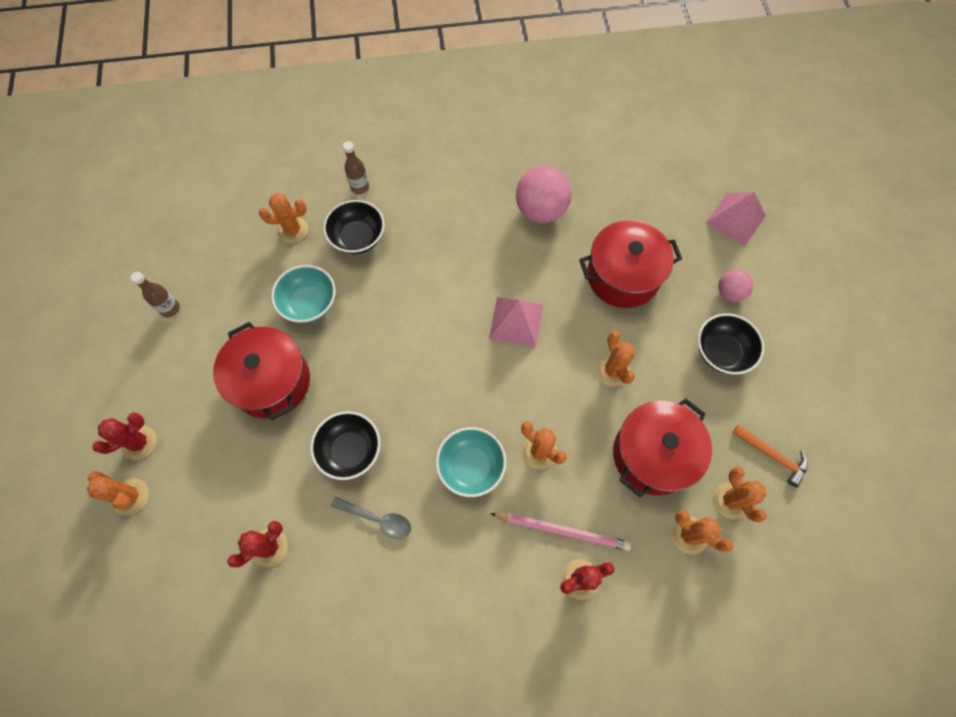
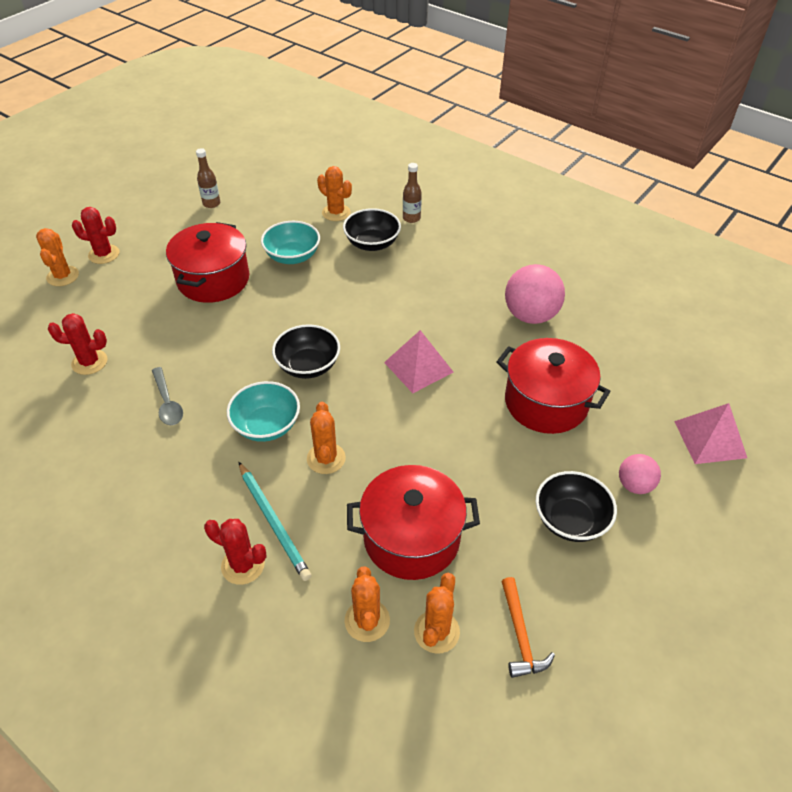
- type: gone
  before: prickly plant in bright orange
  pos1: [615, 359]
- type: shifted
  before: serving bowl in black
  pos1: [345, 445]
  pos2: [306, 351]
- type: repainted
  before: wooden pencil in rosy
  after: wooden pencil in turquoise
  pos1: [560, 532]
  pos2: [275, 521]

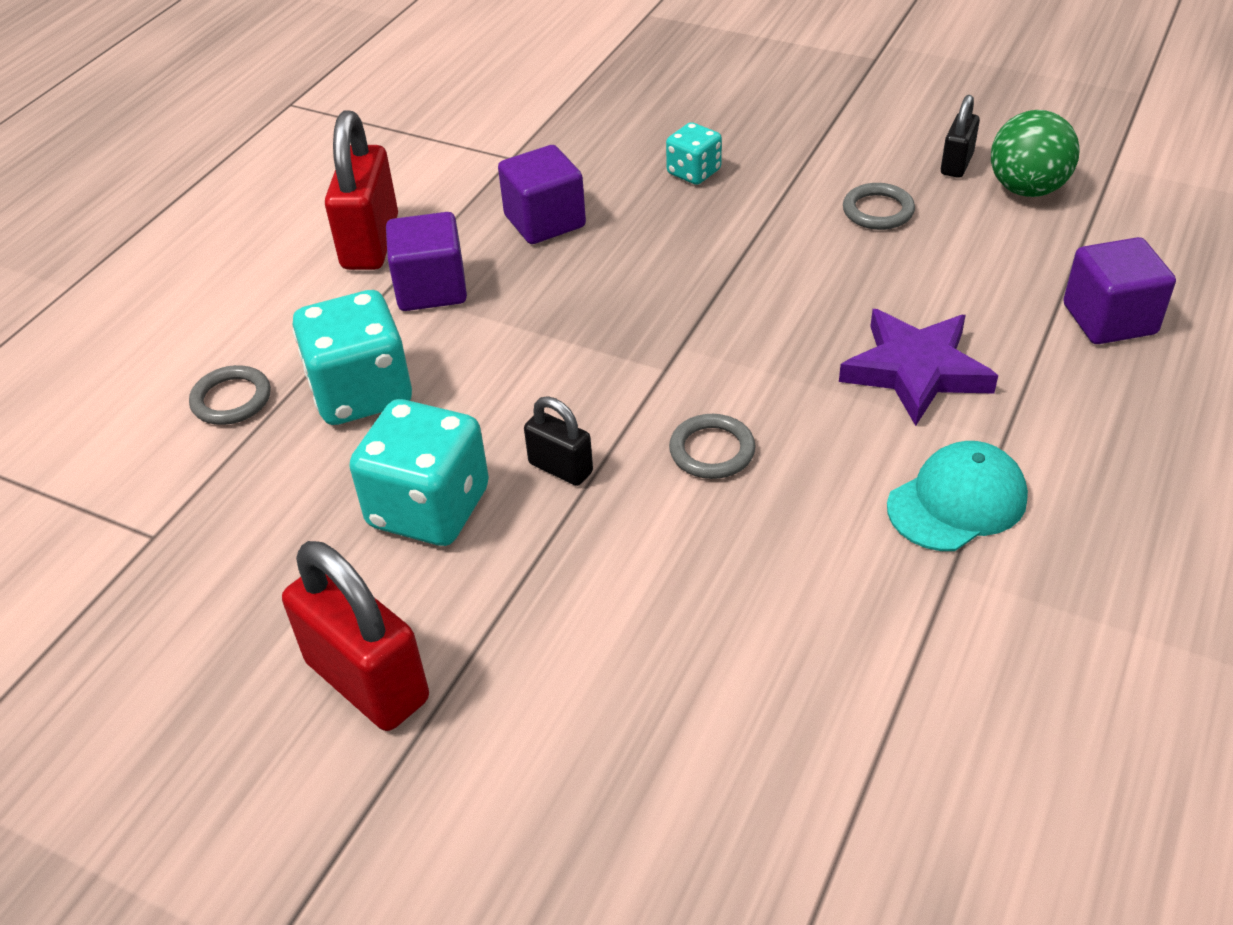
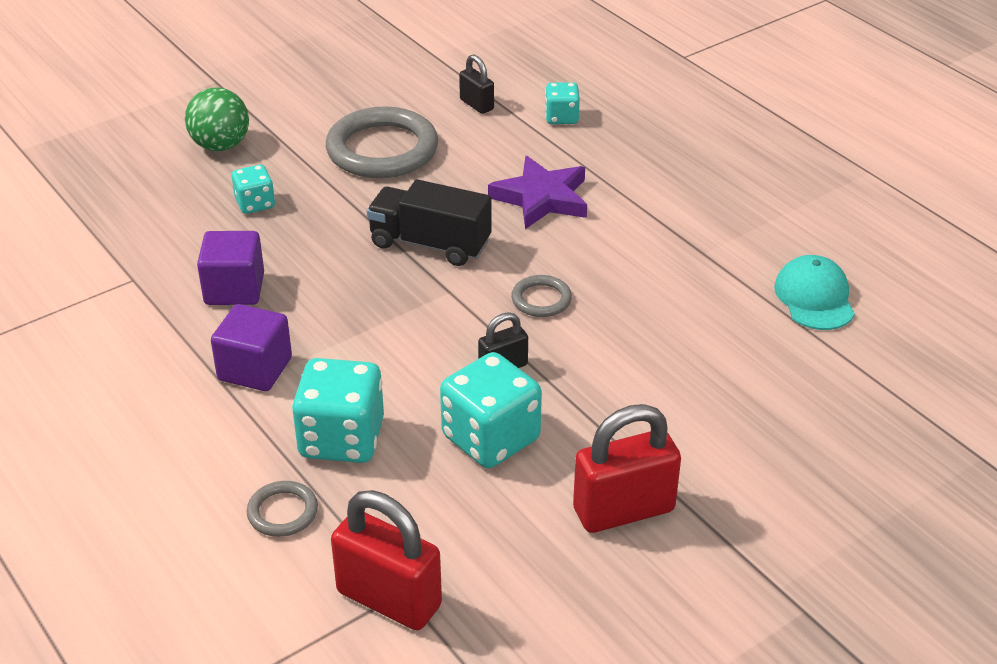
- type: new
  after: lorry in black
  pos2: [429, 222]
- type: shifted
  before: lock in red
  pos1: [361, 190]
  pos2: [386, 560]
- type: shifted
  before: cap in turquoise
  pos1: [957, 496]
  pos2: [814, 292]
- type: shifted
  before: lock in black
  pos1: [960, 136]
  pos2: [476, 84]
- type: shifted
  before: ball in emerald
  pos1: [1035, 153]
  pos2: [217, 119]
- type: swapped
  before: block in royal purple
  after: die in turquoise
  pos1: [1119, 290]
  pos2: [562, 103]
- type: scaled
  before: ring in gray
  pos1: [879, 206]
  pos2: [382, 142]
  scale: 2.11

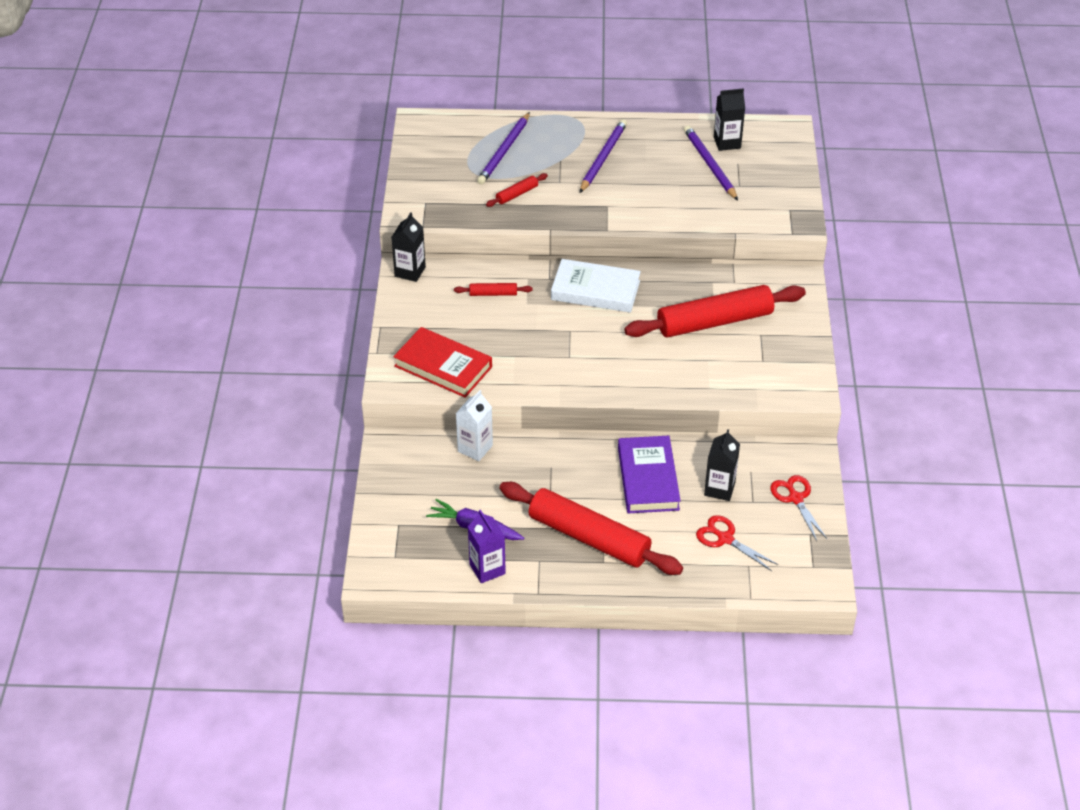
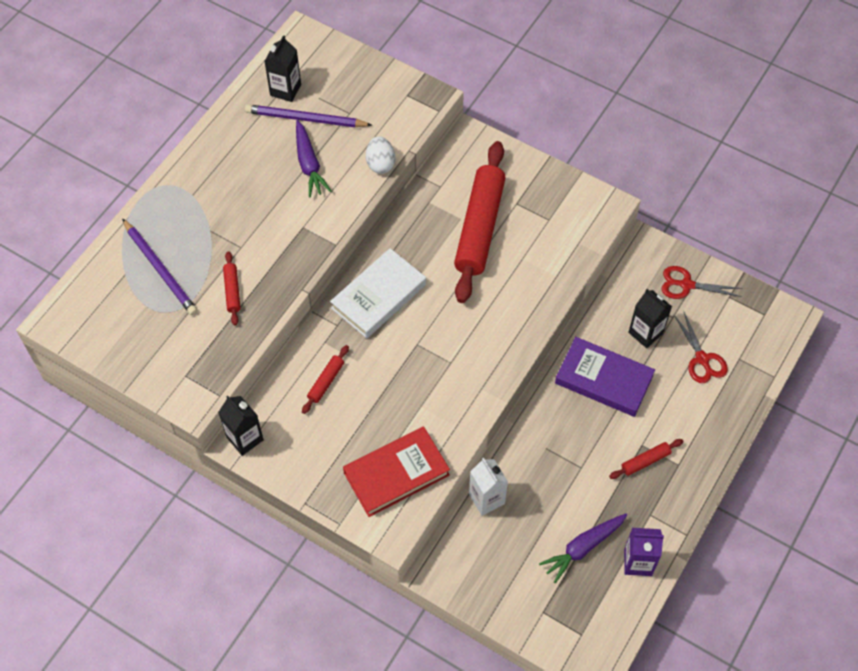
- type: gone
  before: wooden pencil in royal purple
  pos1: [603, 156]
- type: new
  after: root vegetable in royal purple
  pos2: [314, 159]
- type: new
  after: egg shape in white
  pos2: [380, 155]
- type: rotated
  before: shears in red
  pos1: [737, 543]
  pos2: [701, 346]
  turn: -90
- type: scaled
  before: dough roller in red
  pos1: [591, 528]
  pos2: [646, 459]
  scale: 0.42

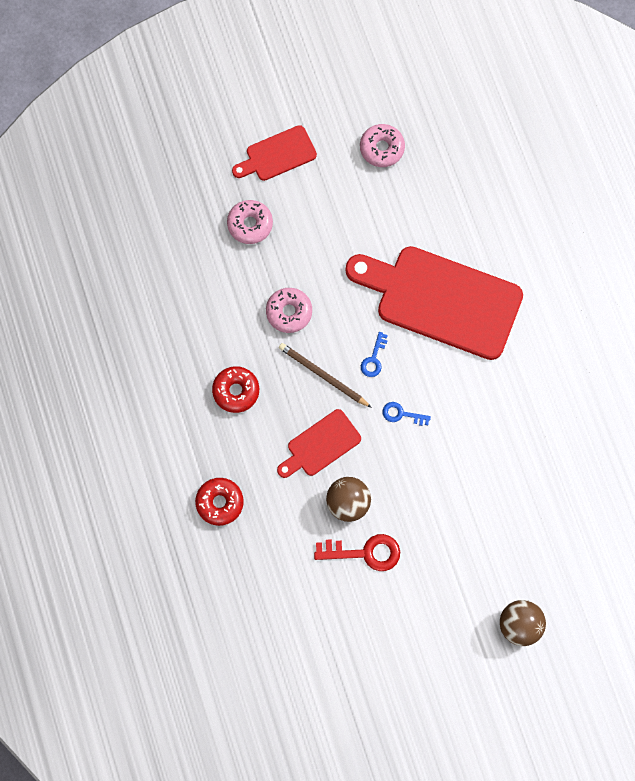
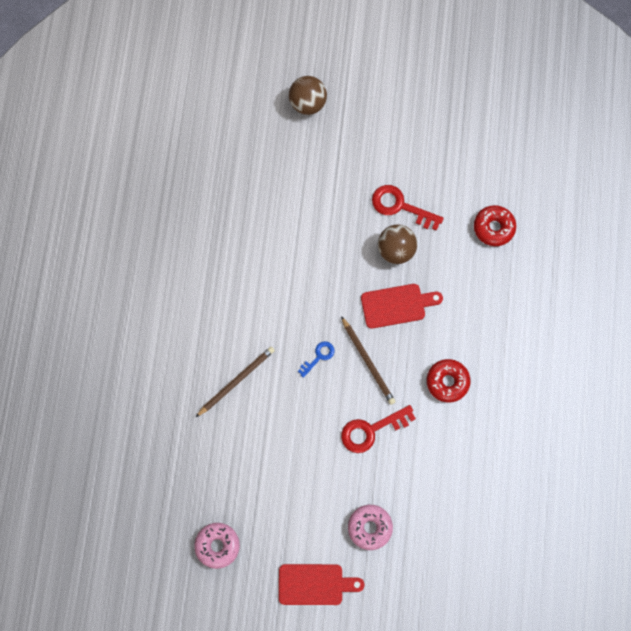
- type: gone
  before: latchkey in cobalt
  pos1: [407, 414]
- type: shifted
  before: doughnut in red
  pos1: [219, 502]
  pos2: [495, 225]
- type: swapped
  before: doughnut in rosy
  after: latchkey in red
  pos1: [289, 310]
  pos2: [378, 429]
- type: swapped
  before: chopping board in red
  after: wooden pencil in dark brown
  pos1: [434, 303]
  pos2: [235, 382]

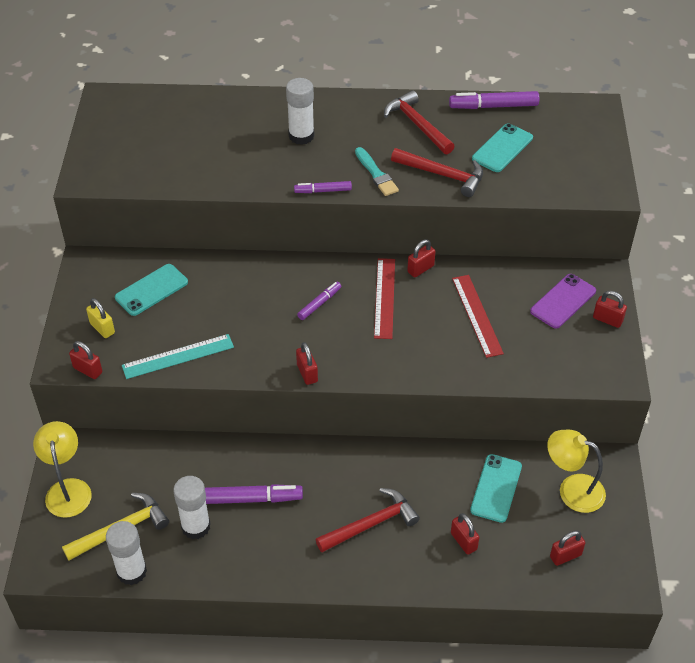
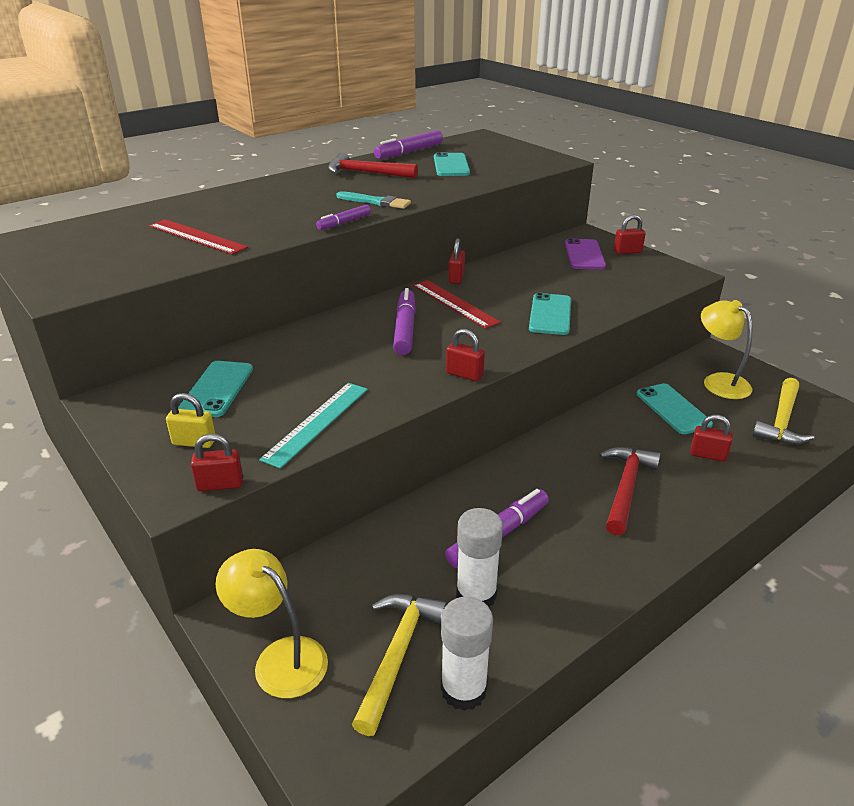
- type: gone
  before: glue stick in white
  pos1: [300, 111]
- type: gone
  before: carpenter's hammer in red
  pos1: [437, 172]
- type: new
  after: smartphone in turquoise
  pos2: [550, 314]
- type: shifted
  before: ruler in red
  pos1: [478, 316]
  pos2: [198, 237]
- type: swapped
  before: lock in red
  after: carpenter's hammer in golden
  pos1: [567, 548]
  pos2: [783, 411]
- type: rotated
  before: desk lamp in golden
  pos1: [576, 471]
  pos2: [726, 349]
  turn: 75
- type: scaled
  before: marker in royal purple
  pos1: [319, 301]
  pos2: [404, 321]
  scale: 1.66

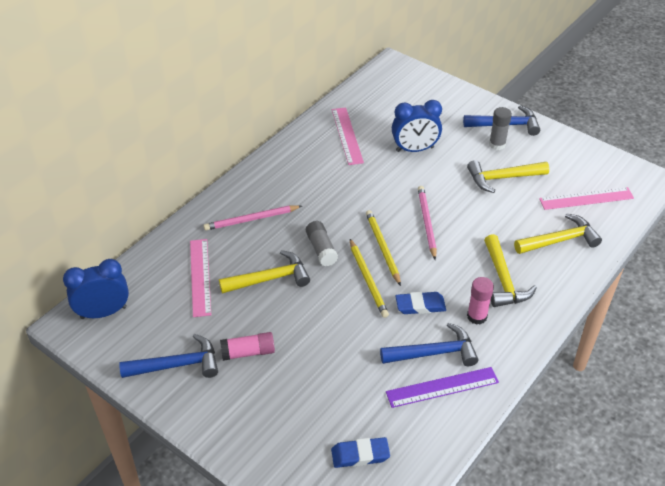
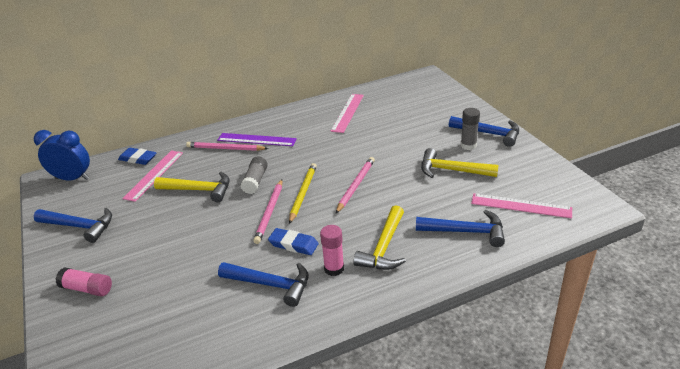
- type: gone
  before: clock in cobalt
  pos1: [417, 126]
- type: shifted
  before: glue stick in rosy
  pos1: [247, 346]
  pos2: [84, 281]
- type: shifted
  before: pencil eraser in cobalt
  pos1: [360, 452]
  pos2: [137, 156]
- type: shifted
  before: ruler in royal purple
  pos1: [442, 387]
  pos2: [257, 139]
- type: repainted
  before: wooden pencil in golden
  after: wooden pencil in rosy
  pos1: [369, 278]
  pos2: [267, 211]
- type: repainted
  before: carpenter's hammer in golden
  after: carpenter's hammer in cobalt
  pos1: [558, 233]
  pos2: [460, 228]

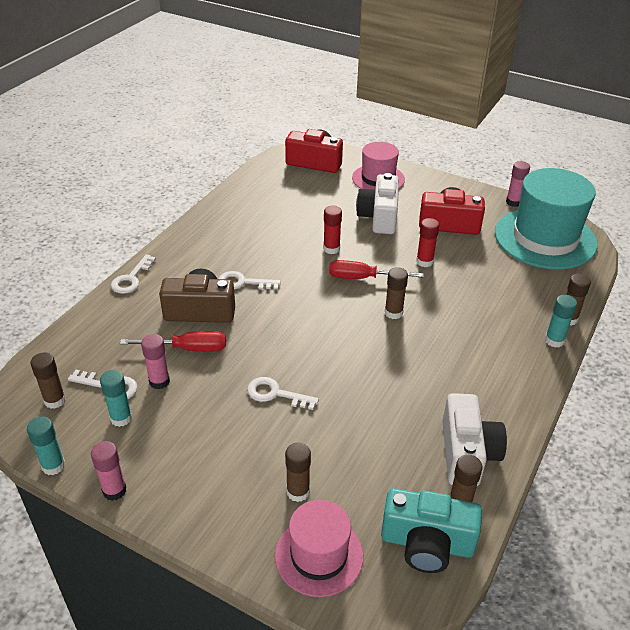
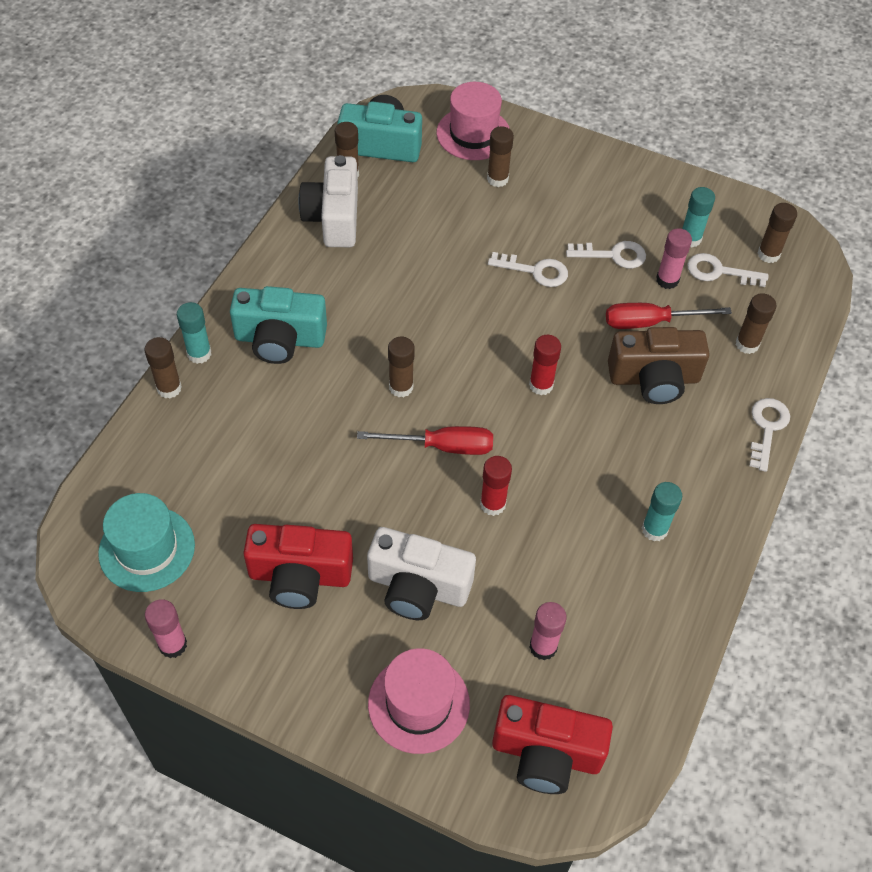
- type: new
  after: compact camera in turquoise
  pos2: [278, 325]
- type: new
  after: glue stick in dark brown
  pos2: [756, 323]
- type: shifted
  before: glue stick in turquoise
  pos1: [46, 445]
  pos2: [662, 511]
- type: shifted
  before: glue stick in rosy
  pos1: [108, 471]
  pos2: [548, 631]
- type: shifted
  before: latchkey in white
  pos1: [250, 280]
  pos2: [606, 254]
- type: shifted
  before: glue stick in red
  pos1: [427, 242]
  pos2: [545, 365]
- type: rotated
  before: compact camera in white
  pos1: [377, 203]
  pos2: [421, 573]
  turn: 105
- type: scaled
  before: tall hat in turquoise
  pos1: [546, 219]
  pos2: [146, 542]
  scale: 0.58

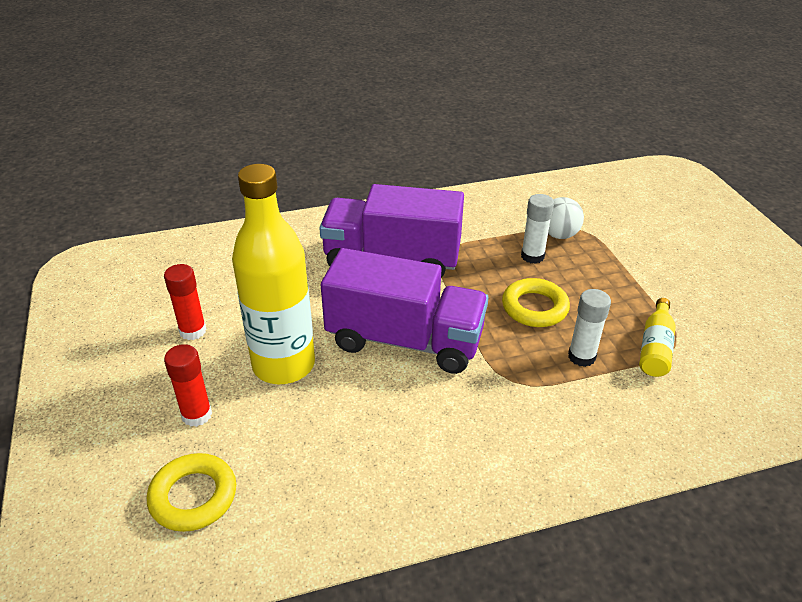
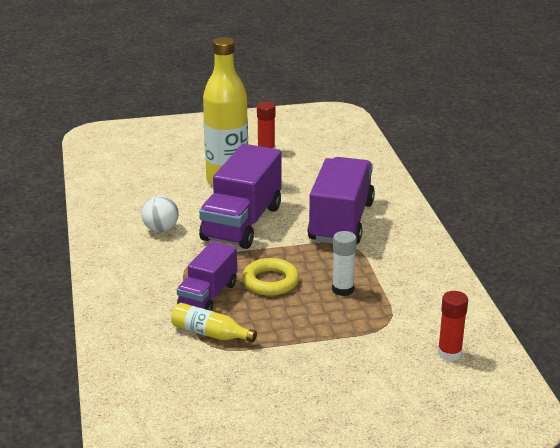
- type: gone
  before: ring in golden
  pos1: [191, 492]
- type: shifted
  before: glue stick in red
  pos1: [188, 385]
  pos2: [453, 326]
- type: shifted
  before: ball in white
  pos1: [566, 218]
  pos2: [159, 213]
- type: swapped
  before: glue stick in white
  after: lorry in royal purple
  pos1: [589, 328]
  pos2: [207, 276]

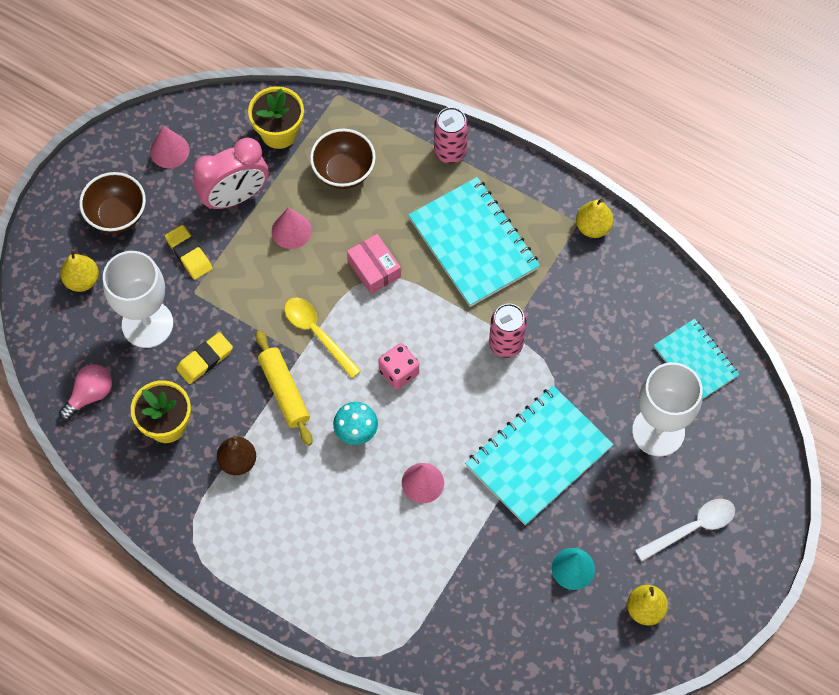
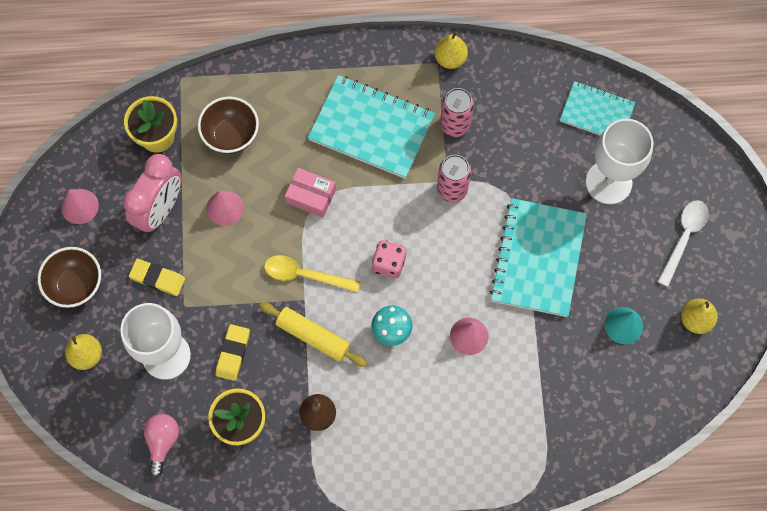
- type: shifted
  before: tin in rosy
  pos1: [451, 135]
  pos2: [457, 112]

